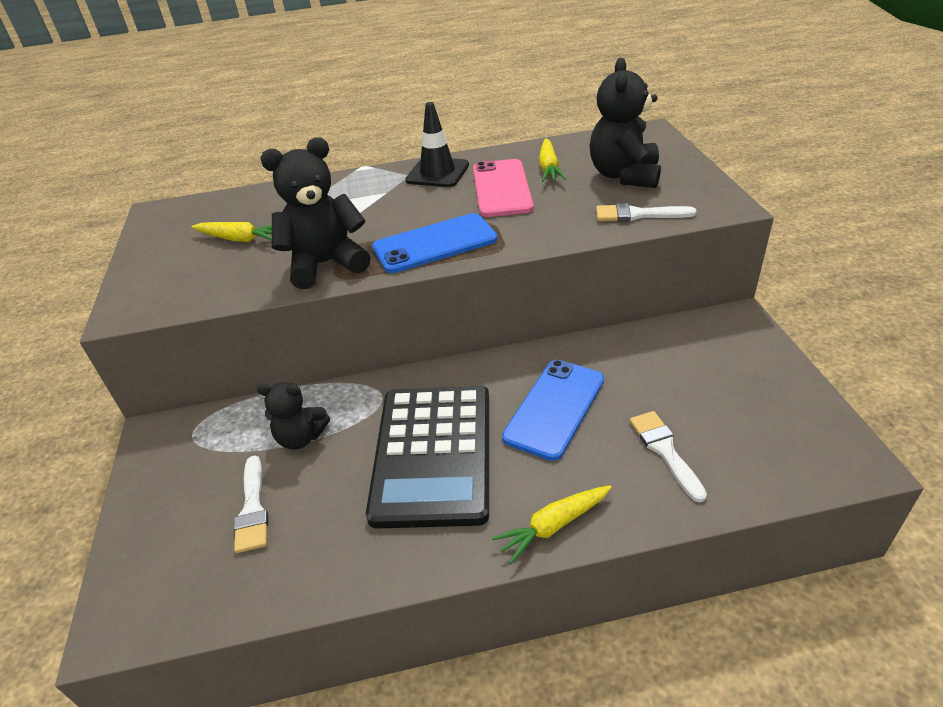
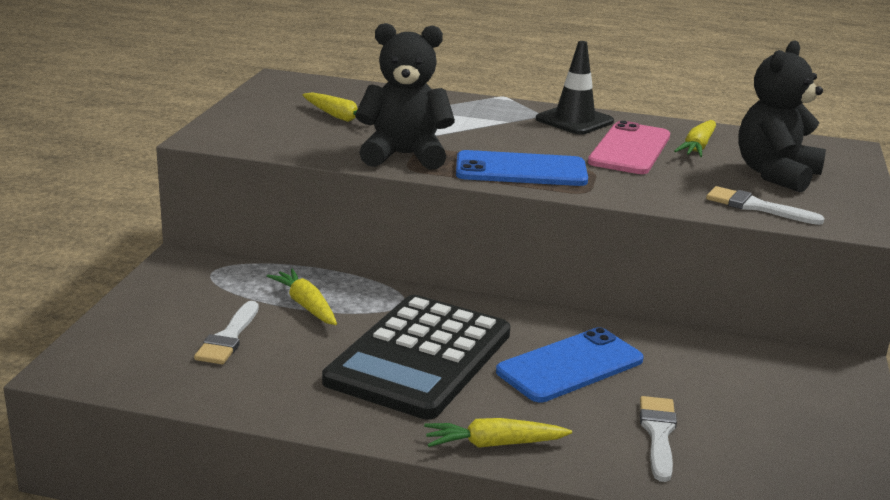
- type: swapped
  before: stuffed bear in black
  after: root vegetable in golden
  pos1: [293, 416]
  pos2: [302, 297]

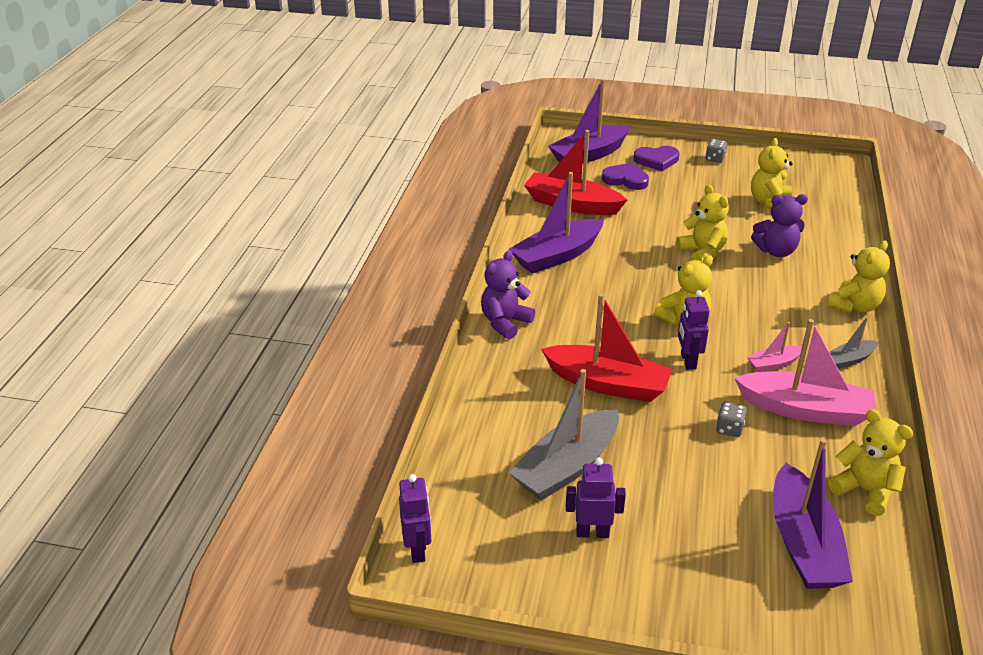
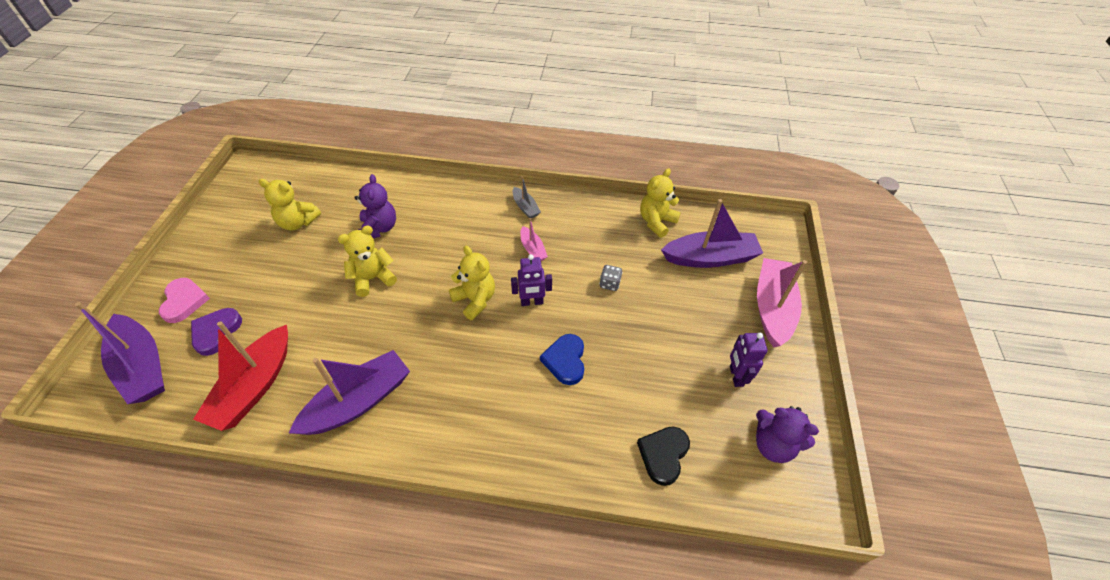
- type: gone
  before: robot in royal purple
  pos1: [415, 518]
- type: gone
  before: toy boat in gray
  pos1: [564, 434]
- type: gone
  before: die in gray
  pos1: [716, 151]
- type: gone
  before: stuffed bear in golden
  pos1: [859, 276]
- type: new
  after: heart shape in black
  pos2: [663, 456]
- type: shifted
  before: stuffed bear in royal purple
  pos1: [508, 295]
  pos2: [787, 434]
- type: shifted
  before: toy boat in rosy
  pos1: [804, 372]
  pos2: [782, 302]
- type: swapped
  before: toy boat in red
  after: heart shape in cobalt
  pos1: [607, 348]
  pos2: [562, 359]
- type: repainted
  before: heart shape in royal purple
  after: heart shape in rosy
  pos1: [657, 158]
  pos2: [184, 300]
- type: rotated
  before: toy boat in royal purple
  pos1: [556, 223]
  pos2: [349, 392]
  turn: -90

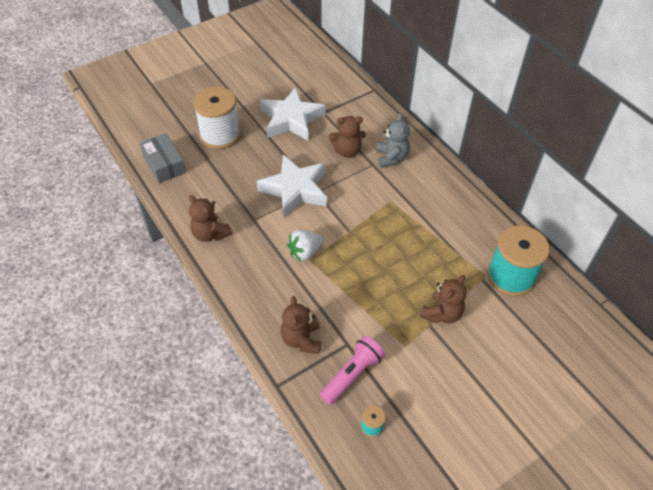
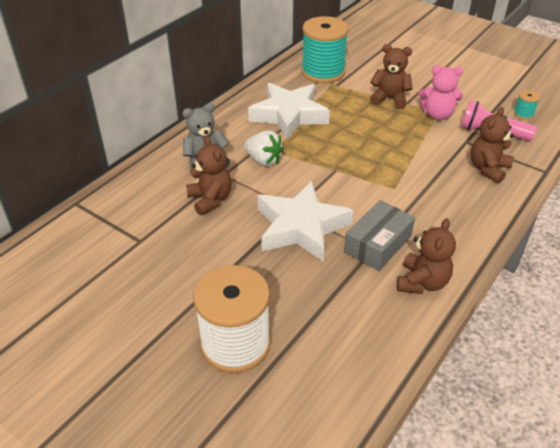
- type: new
  after: stuffed bear in rosy
  pos2: [441, 92]
- type: shifted
  before: parcel in gray
  pos1: [162, 158]
  pos2: [379, 235]
- type: shifted
  before: five-pointed star in white
  pos1: [293, 114]
  pos2: [289, 111]
- type: shifted
  before: strawberry in white
  pos1: [305, 245]
  pos2: [264, 148]
- type: rotated
  before: stuffed bear in dark brown
  pos1: [301, 325]
  pos2: [492, 145]
  turn: 150

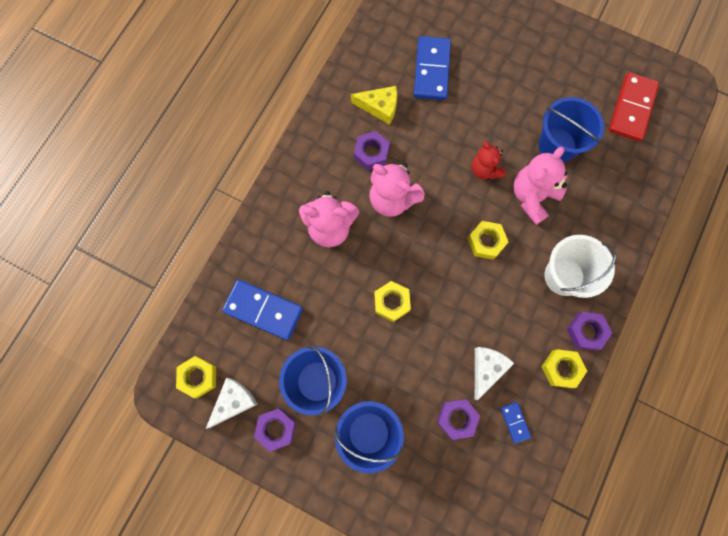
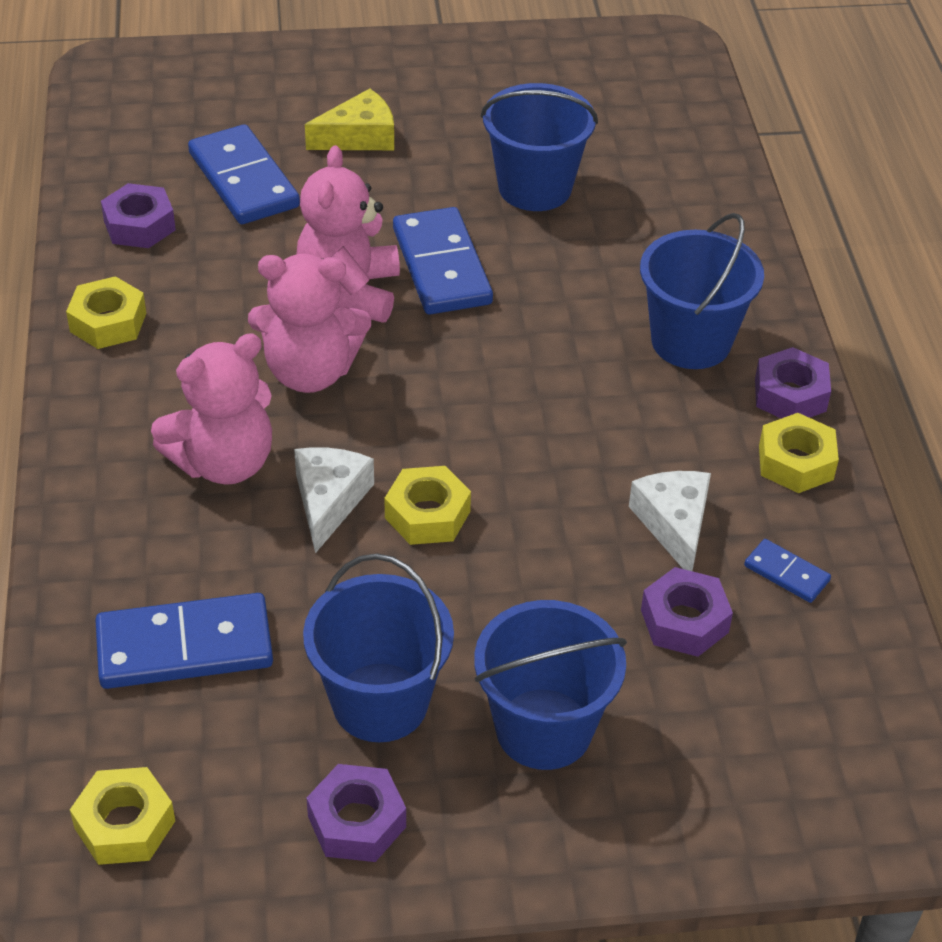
- type: gone
  before: domino piece in red
  pos1: [634, 106]
- type: shifted
  before: piece of cheese in white
  pos1: [232, 403]
  pos2: [334, 500]
- type: shifted
  before: piece of cheese in golden
  pos1: [374, 105]
  pos2: [349, 119]
- type: shifted
  before: nut in royal purple
  pos1: [372, 150]
  pos2: [138, 215]
- type: shifted
  before: nut in golden
  pos1: [487, 240]
  pos2: [106, 312]
- type: shifted
  before: stuffed bear in rosy
  pos1: [540, 186]
  pos2: [348, 234]
- type: swapped
  before: stuffed bear in red
  after: domino piece in cobalt
  pos1: [488, 160]
  pos2: [443, 260]
- type: repainted
  before: sand bucket in white
  after: sand bucket in cobalt
  pos1: [580, 266]
  pos2: [702, 291]

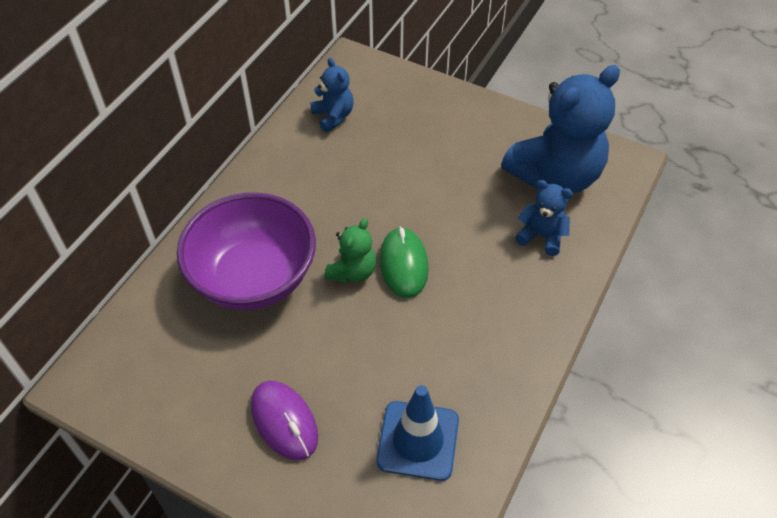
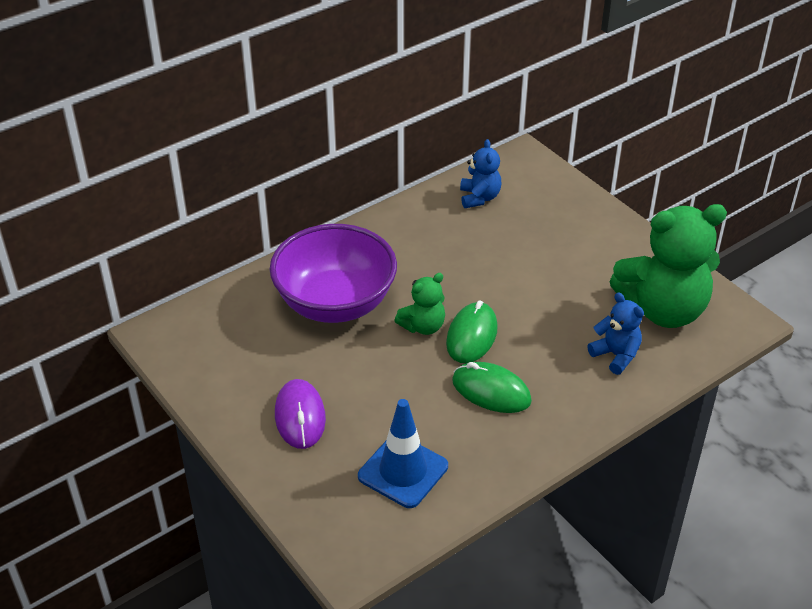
- type: new
  after: computer mouse in emerald
  pos2: [492, 387]
- type: repainted
  before: stuffed bear in cobalt
  after: stuffed bear in emerald
  pos1: [560, 129]
  pos2: [668, 266]

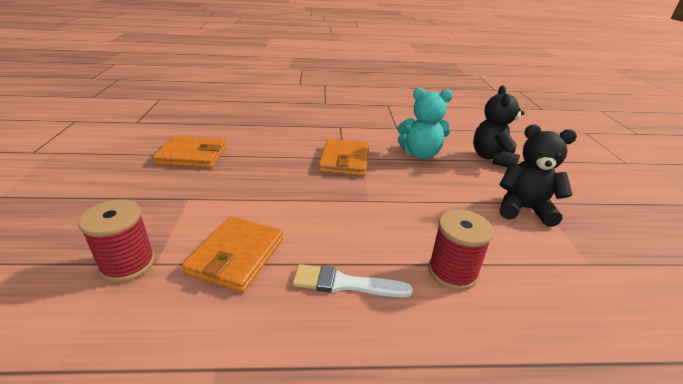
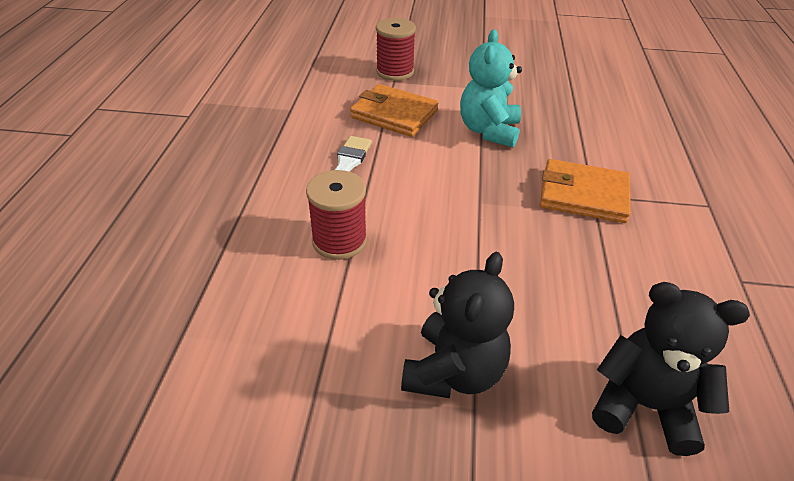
- type: gone
  before: card wallet in bright orange
  pos1: [189, 152]
- type: shifted
  before: stuffed bear in turquoise
  pos1: [425, 123]
  pos2: [491, 88]

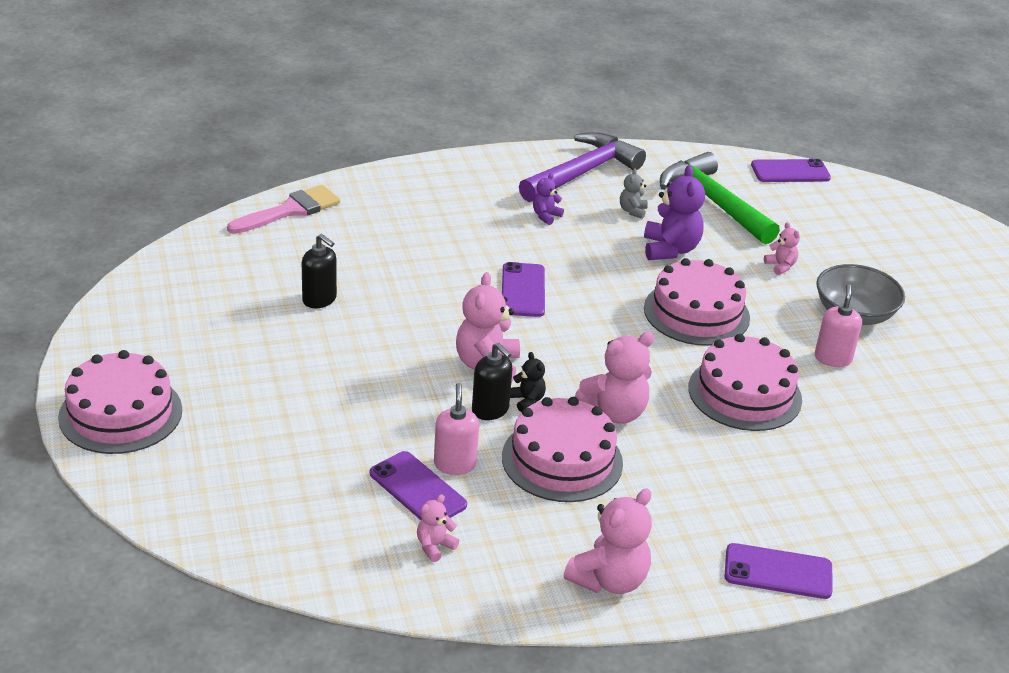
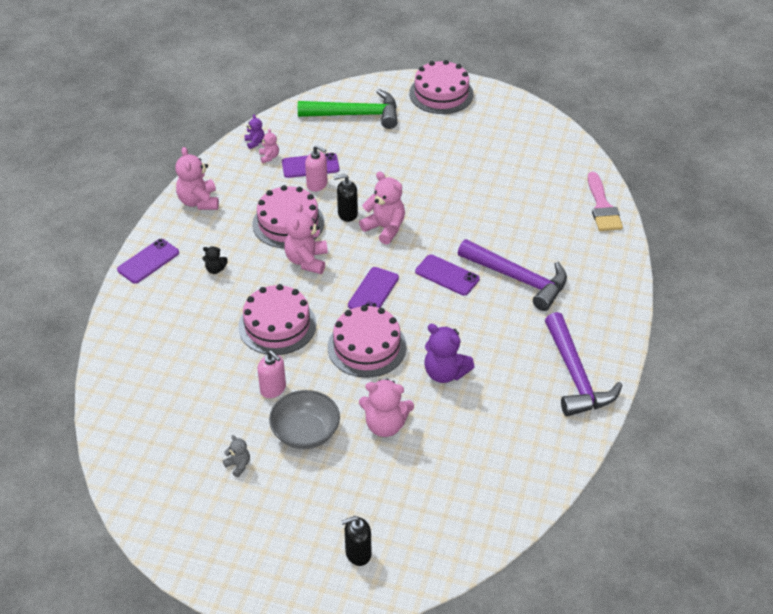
- type: new
  after: carpenter's hammer in royal purple
  pos2: [512, 275]
- type: shifted
  before: soap pump in black
  pos1: [319, 271]
  pos2: [356, 541]
- type: shifted
  before: stuffed bear in black
  pos1: [528, 382]
  pos2: [215, 260]
- type: shifted
  before: stuffed bear in royal purple
  pos1: [548, 199]
  pos2: [255, 131]
- type: shifted
  before: stuffed bear in gray
  pos1: [634, 193]
  pos2: [236, 456]
- type: shifted
  before: carpenter's hammer in emerald
  pos1: [720, 198]
  pos2: [348, 109]
- type: shifted
  before: smartphone in royal purple
  pos1: [791, 170]
  pos2: [373, 288]
- type: scaled
  before: stuffed bear in rosy
  pos1: [782, 248]
  pos2: [386, 408]
  scale: 1.93

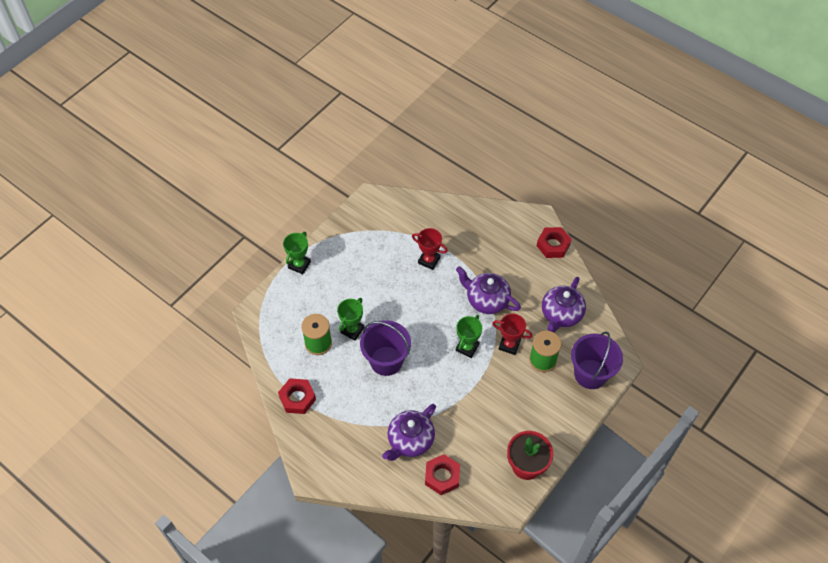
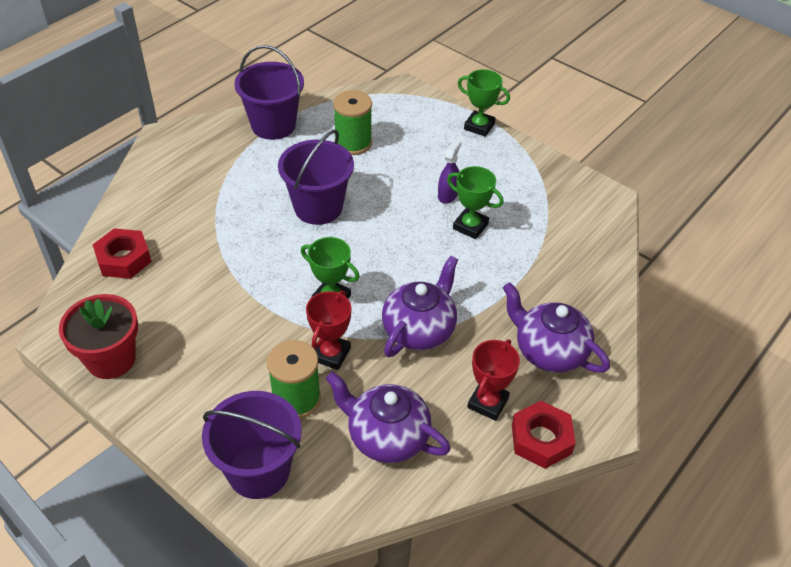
- type: new
  after: sprayer in royal purple
  pos2: [450, 171]
- type: shifted
  before: prize cup in emerald
  pos1: [350, 319]
  pos2: [475, 202]
- type: shifted
  before: teapot in royal purple
  pos1: [409, 432]
  pos2: [556, 328]
- type: shifted
  before: prize cup in red
  pos1: [430, 249]
  pos2: [493, 380]
- type: swapped
  before: nut in red
  after: sand bucket in royal purple
  pos1: [297, 396]
  pos2: [269, 92]

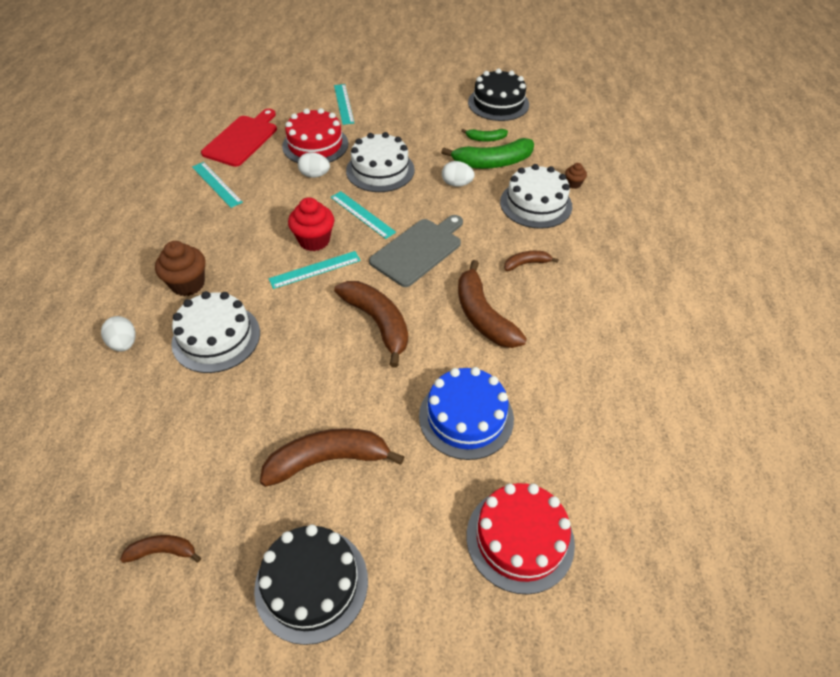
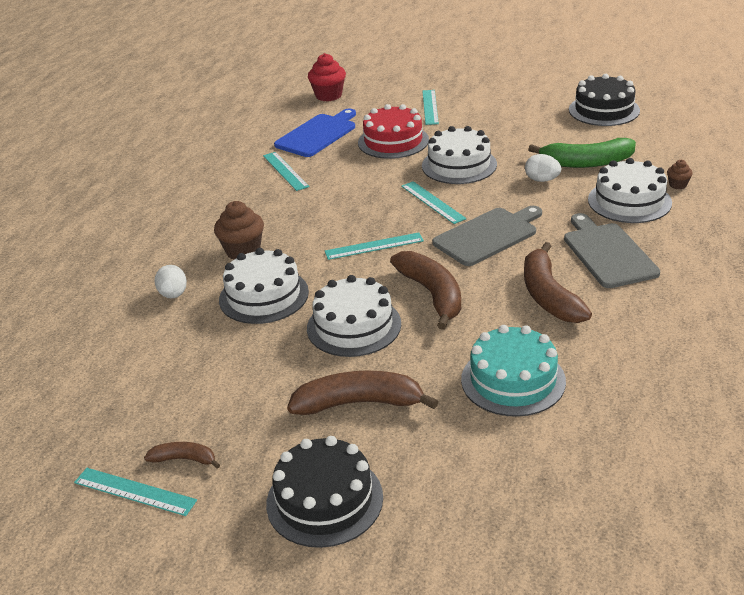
- type: gone
  before: egg shape in white
  pos1: [314, 165]
- type: gone
  before: banana fruit in emerald
  pos1: [484, 135]
- type: gone
  before: gateau in red
  pos1: [521, 538]
- type: new
  after: ruler in turquoise
  pos2: [135, 492]
- type: new
  after: gateau in white
  pos2: [354, 316]
- type: shifted
  before: cupcake in red
  pos1: [311, 224]
  pos2: [327, 77]
- type: swapped
  before: banana fruit in dark brown
  after: chopping board in gray
  pos1: [531, 261]
  pos2: [612, 250]
- type: repainted
  before: chopping board in red
  after: chopping board in cobalt
  pos1: [239, 138]
  pos2: [315, 132]
- type: repainted
  before: gateau in cobalt
  after: gateau in turquoise
  pos1: [466, 413]
  pos2: [513, 371]

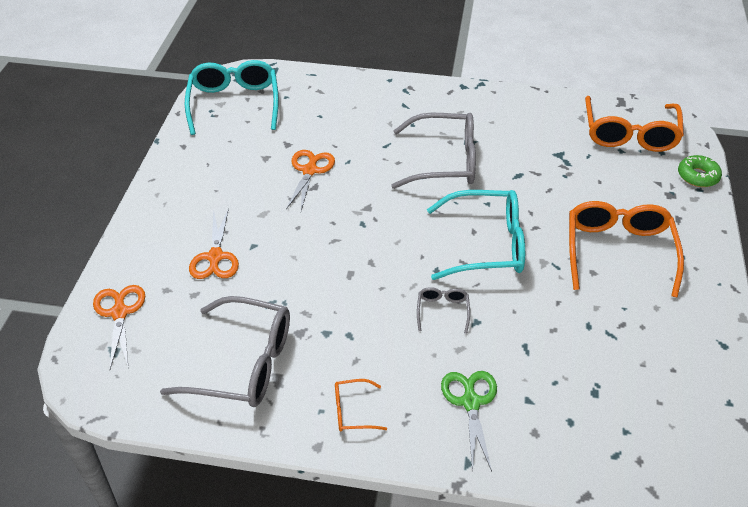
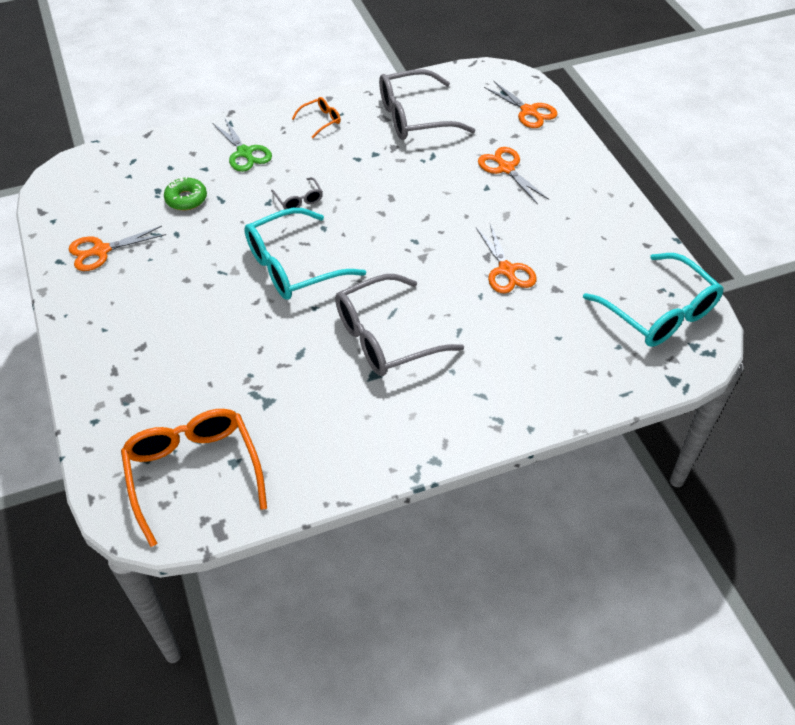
- type: gone
  before: spectacles in bright orange
  pos1: [626, 249]
- type: new
  after: shears in bright orange
  pos2: [117, 248]
- type: shifted
  before: doughnut in emerald
  pos1: [700, 171]
  pos2: [185, 193]

